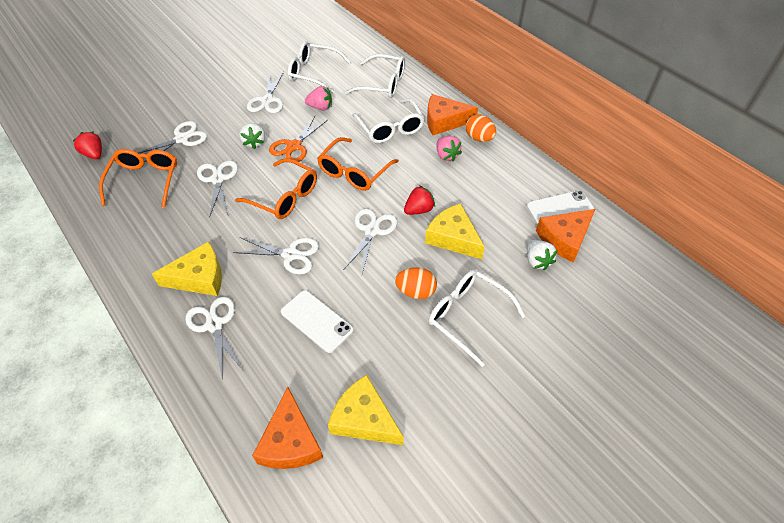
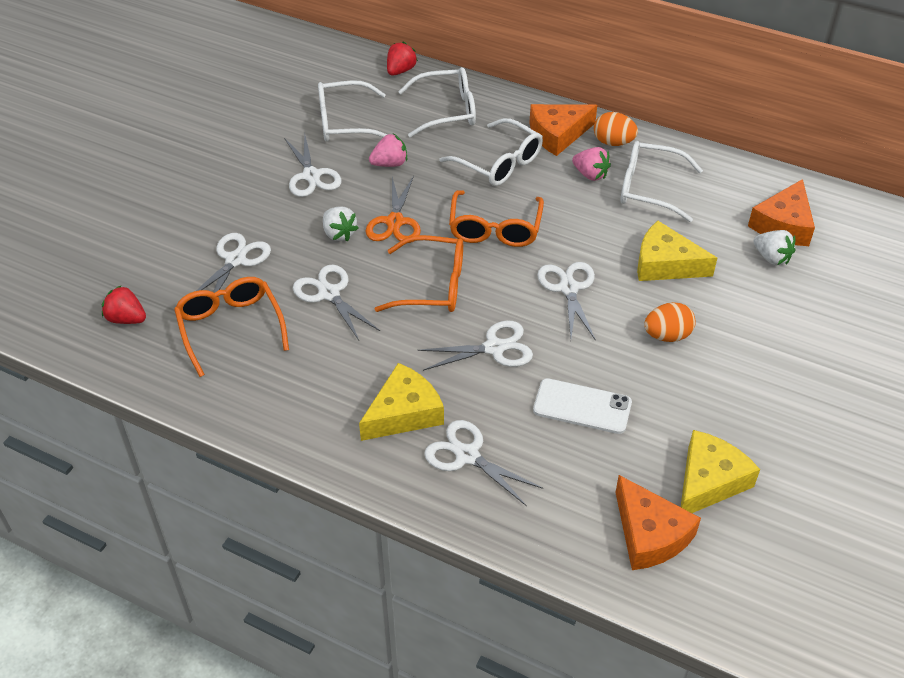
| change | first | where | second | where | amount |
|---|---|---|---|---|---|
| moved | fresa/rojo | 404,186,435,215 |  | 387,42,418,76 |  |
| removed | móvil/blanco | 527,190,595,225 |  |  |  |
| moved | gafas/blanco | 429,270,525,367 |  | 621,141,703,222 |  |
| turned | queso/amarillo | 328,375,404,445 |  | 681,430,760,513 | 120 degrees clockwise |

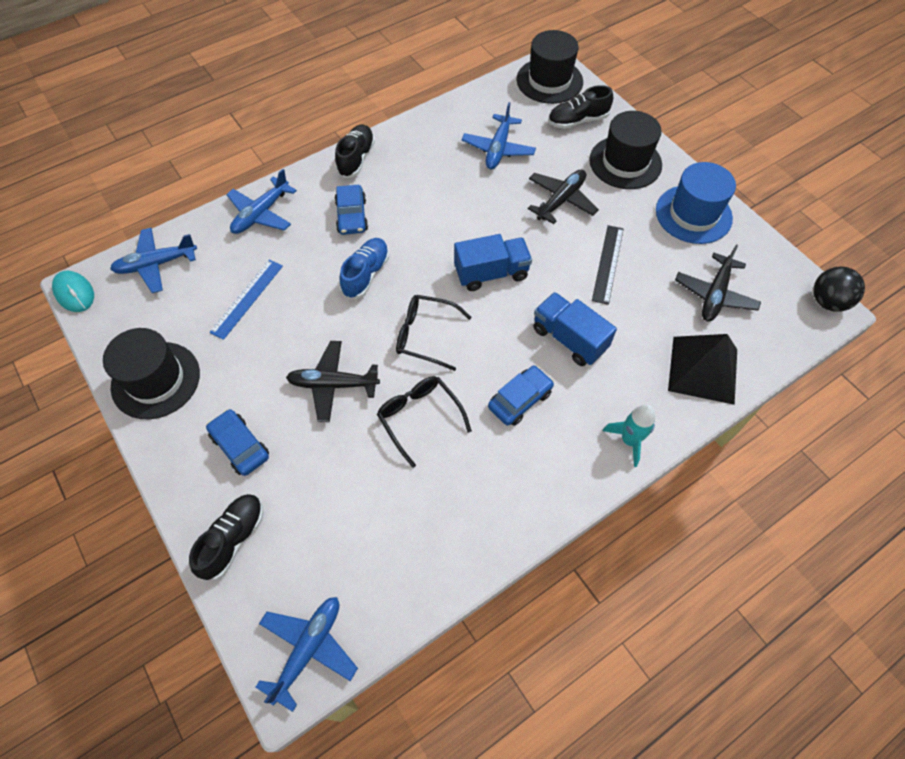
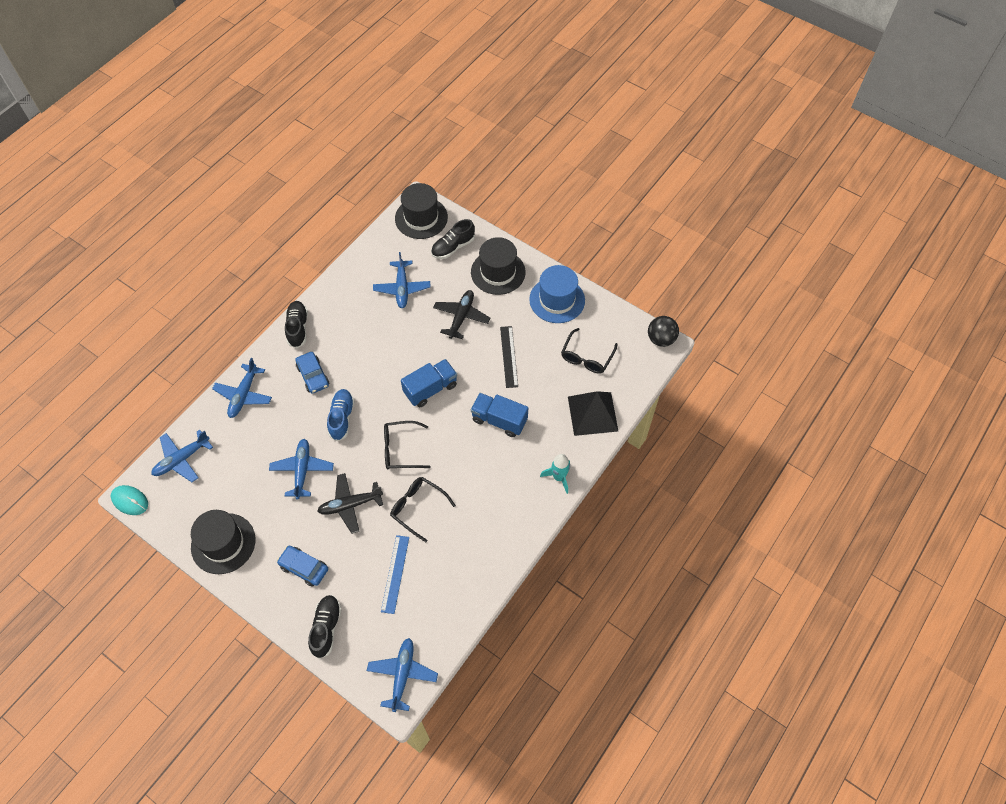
| change | first | where | second | where | amount |
|---|---|---|---|---|---|
| replaced | avión/negro | 675,244,761,322 | gafas/negro | 561,328,618,374 |  |
| moved | regla/azul | 209,260,283,340 |  | 381,535,409,614 |  |
| removed | coche/azul | 488,366,554,426 |  |  |  |
| added |  |  | avión/azul | 269,439,334,500 |  |

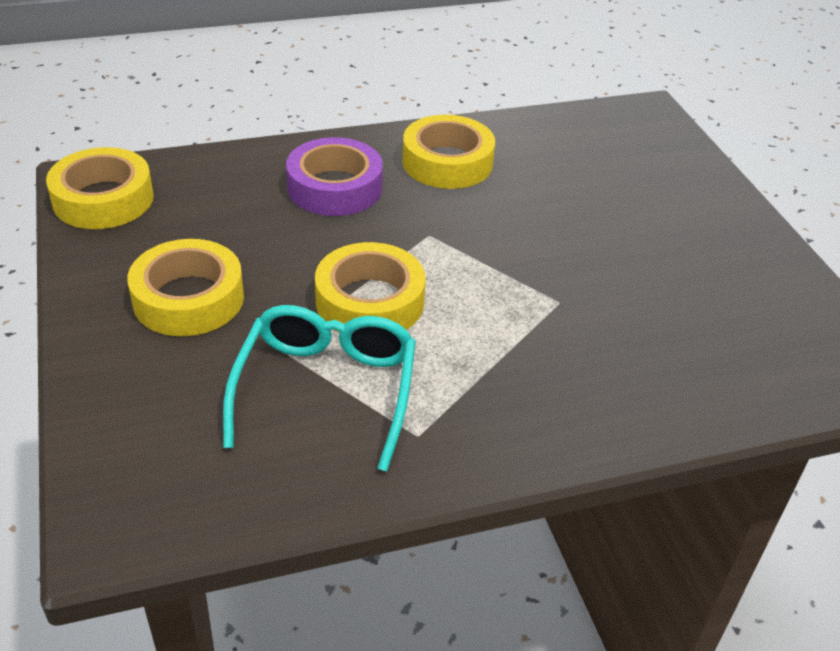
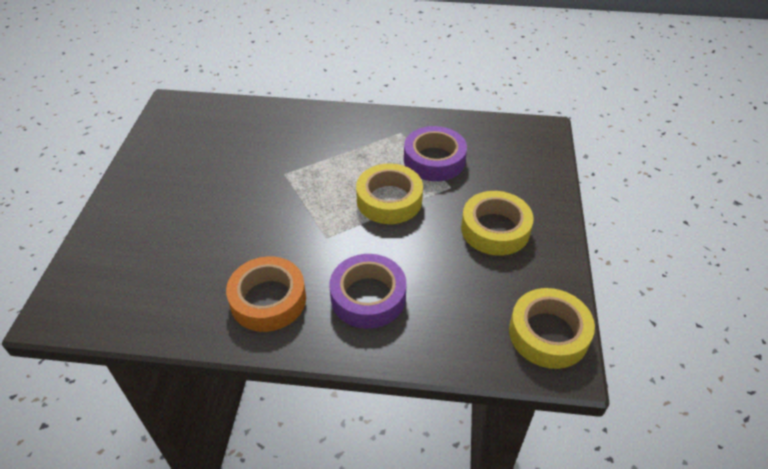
| change | first | where | second | where | amount |
|---|---|---|---|---|---|
| recoloured | cinta adhesiva/amarillo | 402,115,495,189 | cinta adhesiva/naranja | 226,256,306,332 |  |
| replaced | gafas/turquesa | 223,305,416,472 | cinta adhesiva/morado | 404,126,467,181 |  |

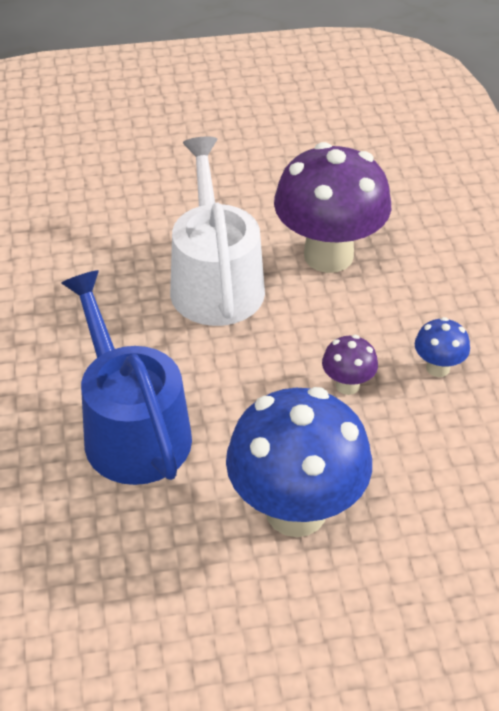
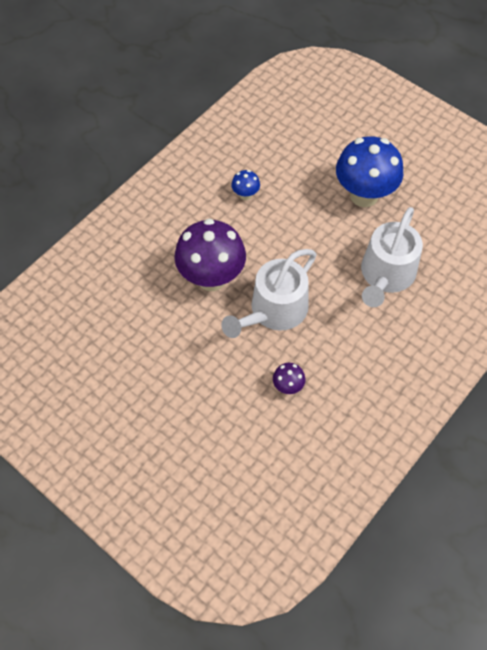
| change | first | where | second | where | amount |
|---|---|---|---|---|---|
| recoloured | regadera/azul | 61,270,192,485 | regadera/blanco | 361,207,423,307 |  |
| moved | seta/morado | 322,335,378,395 |  | 273,363,305,394 |  |

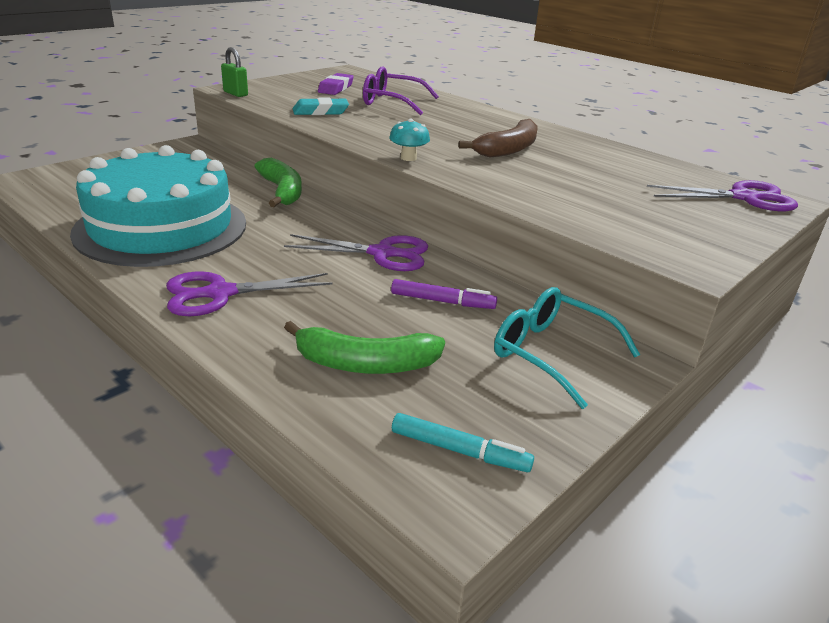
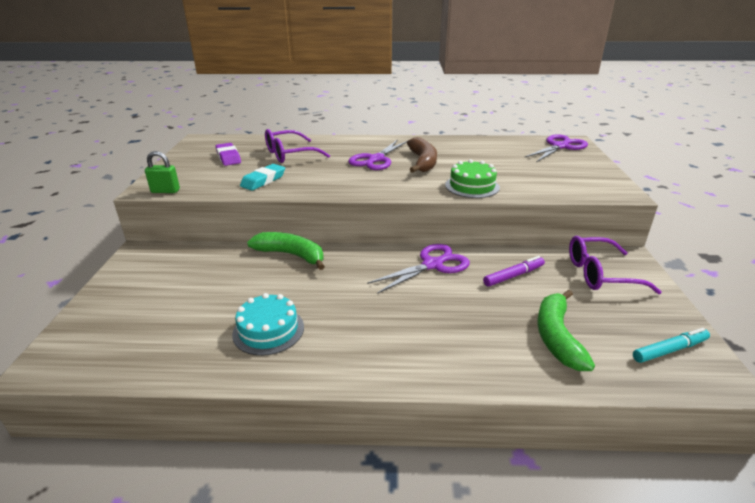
| change | first | where | second | where | amount |
|---|---|---|---|---|---|
| removed | seta/turquesa | 389,119,430,161 |  |  |  |
| resized | tarta/turquesa | 70,145,246,267 |  | 232,293,304,356 | x0.46 |
| moved | tijeras/morado | 166,271,332,316 |  | 348,139,407,170 |  |
| recoloured | gafas/turquesa | 494,287,640,409 | gafas/morado | 569,236,662,294 |  |
| turned | plátano/verde | 284,321,445,374 |  | 538,290,595,371 | 135 degrees clockwise |
| added |  |  | tarta/verde | 445,159,500,198 |  |

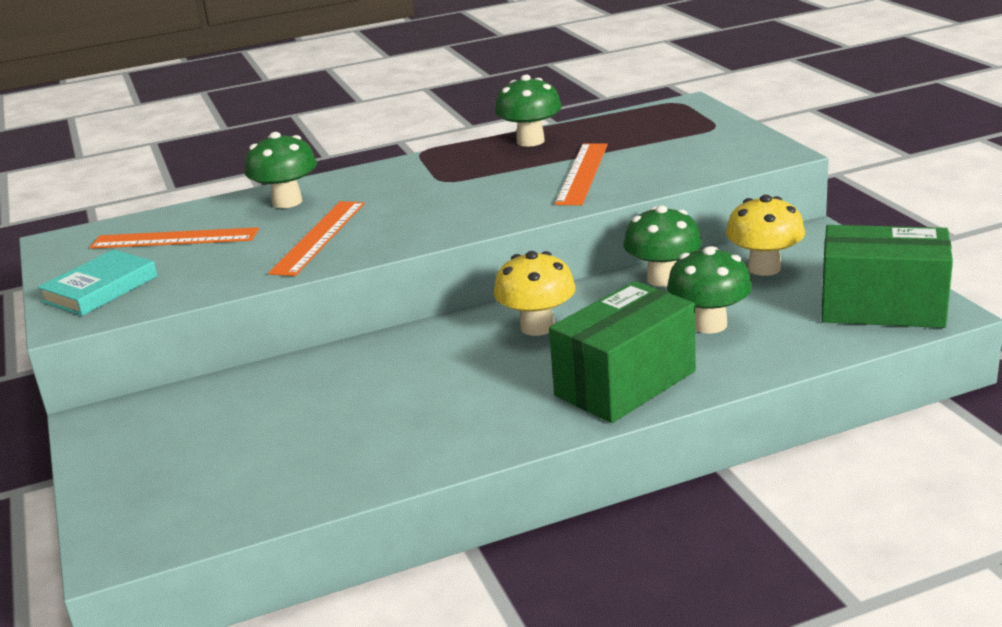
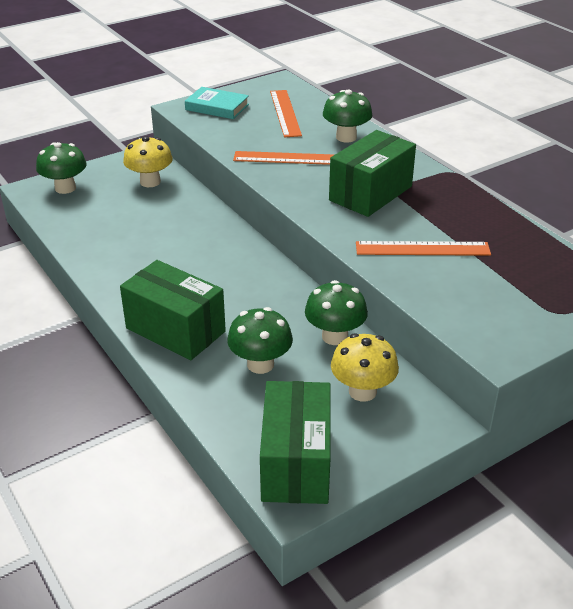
| change | first | where | second | where | amount |
|---|---|---|---|---|---|
| moved | seta/verde | 495,75,562,147 |  | 36,142,87,194 |  |
| moved | seta/amarillo | 494,251,576,336 |  | 123,136,173,187 |  |
| added |  |  | caja/verde | 329,130,416,217 |  |

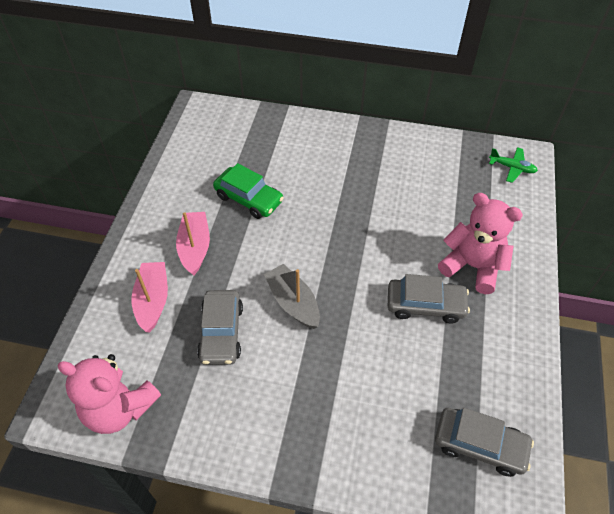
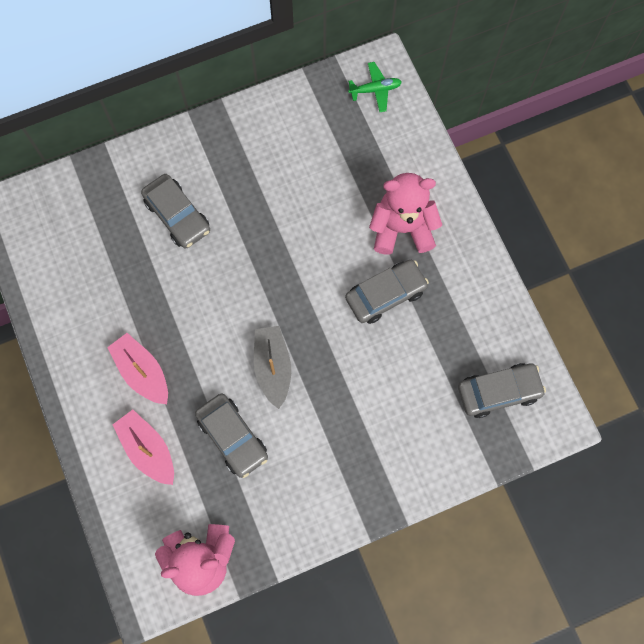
| change | first | where | second | where | amount |
|---|---|---|---|---|---|
| removed | coche/verde | 213,163,284,219 |  |  |  |
| turned | barco/gris | 264,264,320,329 |  | 254,326,291,409 | 60 degrees clockwise |
| added |  |  | coche/gris | 141,174,210,249 |  |

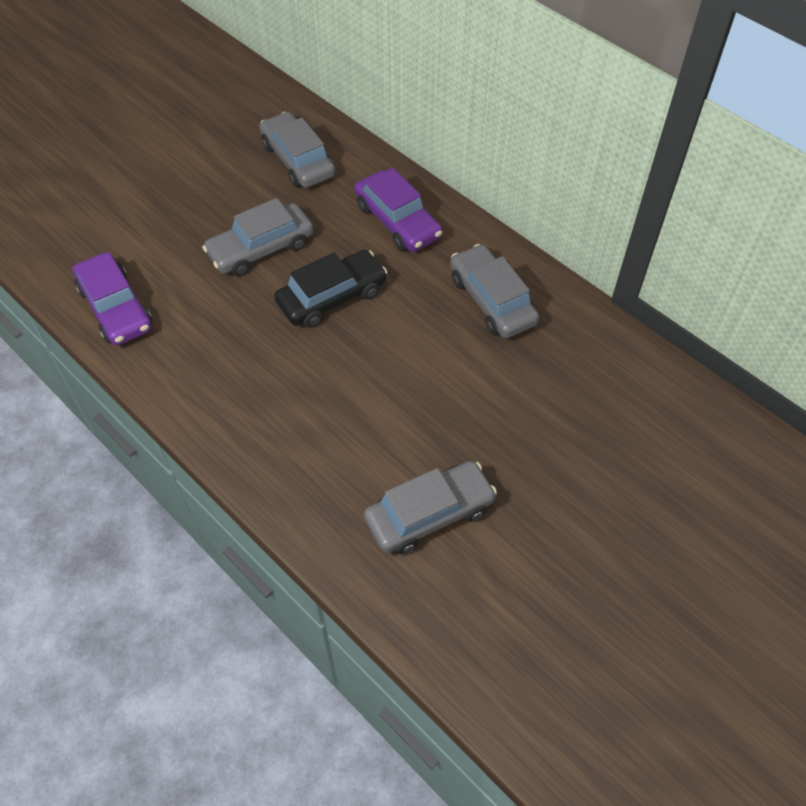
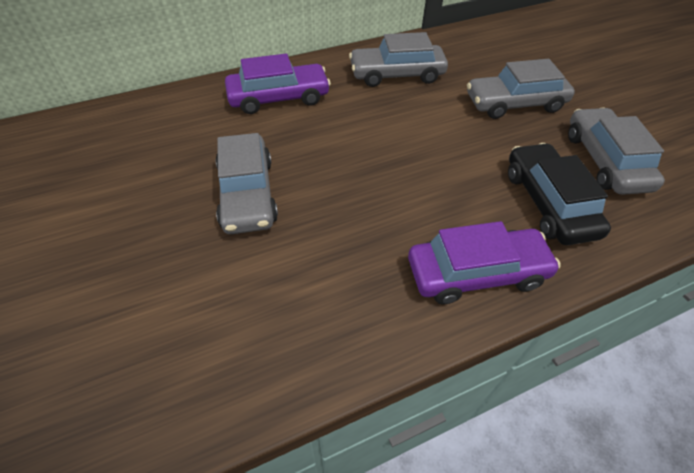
| change | first | where | second | where | amount |
|---|---|---|---|---|---|
| moved | coche/gris | 259,112,335,188 |  | 467,59,575,119 |  |
| moved | coche/negro | 274,250,387,328 |  | 508,143,611,245 |  |
| moved | coche/morado | 73,252,153,346 |  | 408,221,561,305 |  |

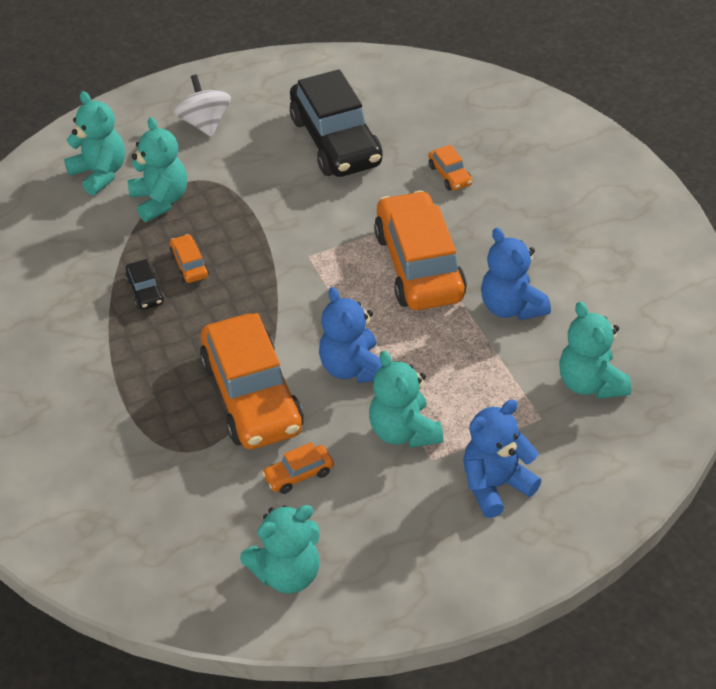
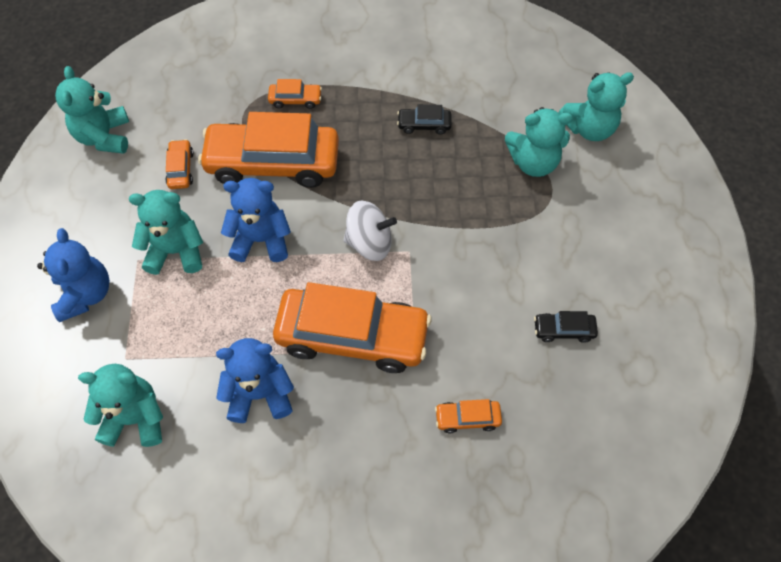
| change | first | where | second | where | amount |
|---|---|---|---|---|---|
| resized | coche/negro | 290,69,383,177 |  | 534,311,598,343 | x0.41 |
| moved | peonza/blanco | 174,74,231,137 |  | 344,201,397,261 |  |
| moved | coche/naranja | 169,234,209,283 |  | 268,79,322,109 |  |

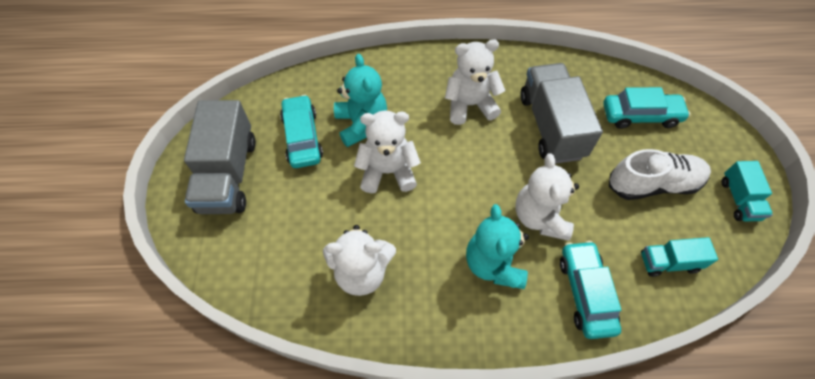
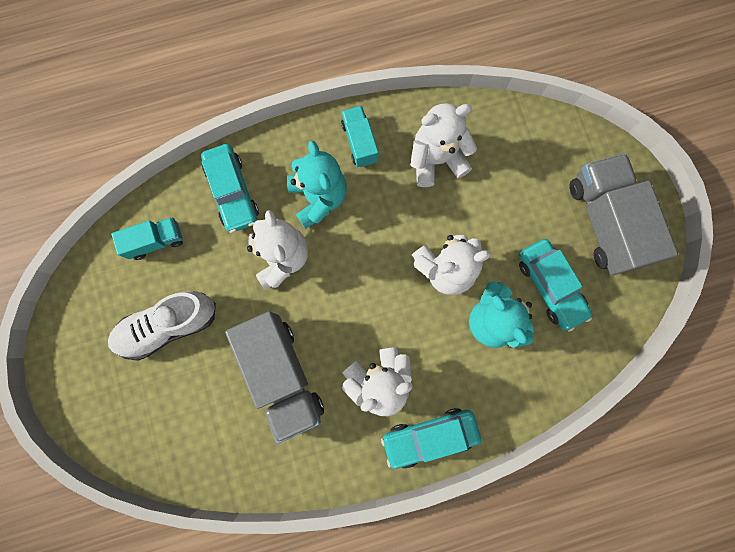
| change | first | where | second | where | amount |
|---|---|---|---|---|---|
| moved | coche/turquesa | 603,87,690,129 |  | 381,408,481,469 |  |
| moved | camión/turquesa | 721,161,773,221 |  | 341,106,378,167 |  |

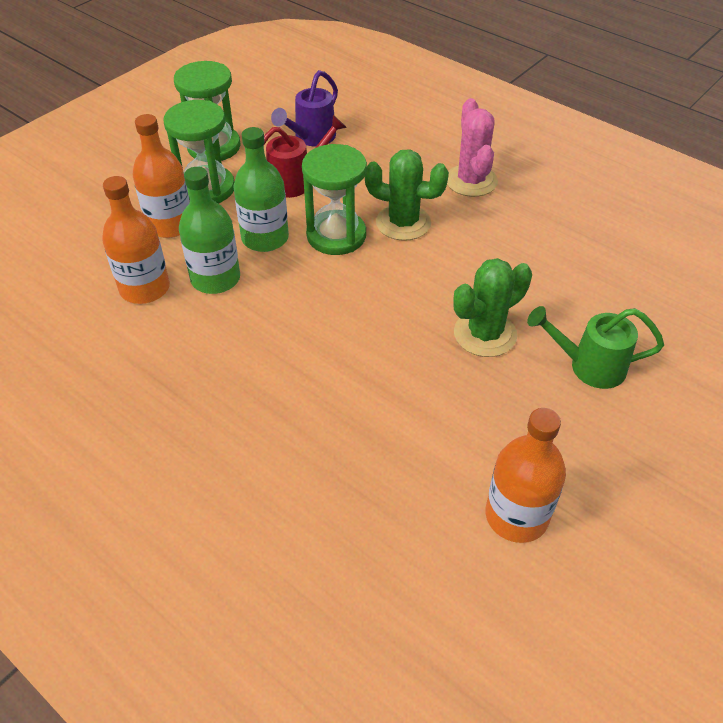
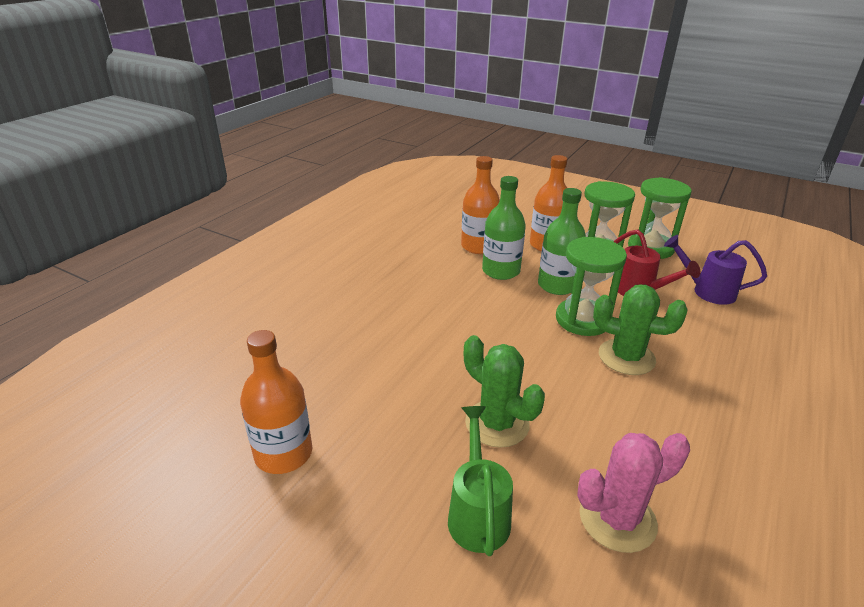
| change | first | where | second | where | amount |
|---|---|---|---|---|---|
| moved | cactus/rosa | 447,98,498,197 |  | 577,433,690,553 |  |
| turned | cactus/verde | 365,149,449,241 |  | 593,285,687,375 | 75 degrees counterclockwise |

